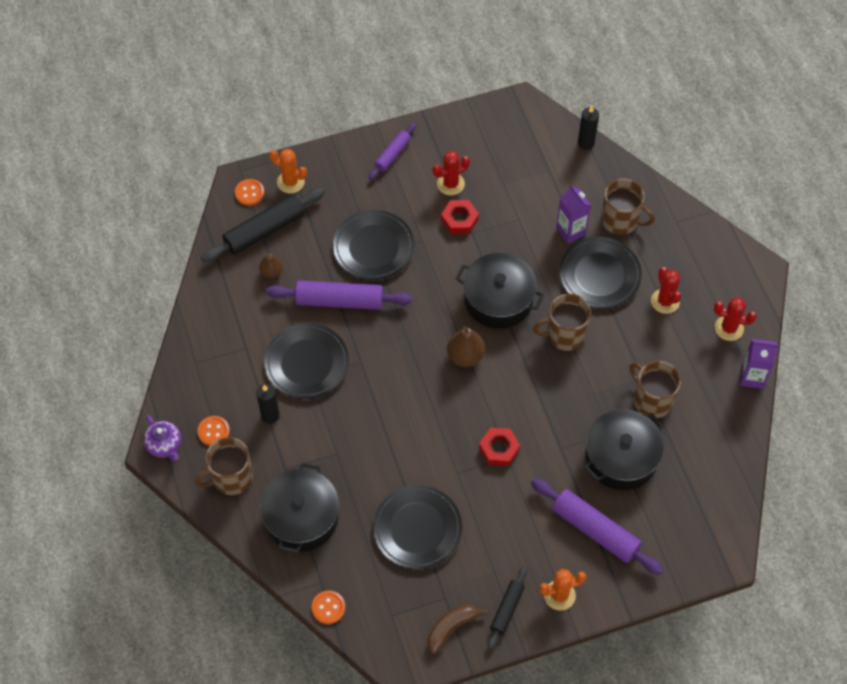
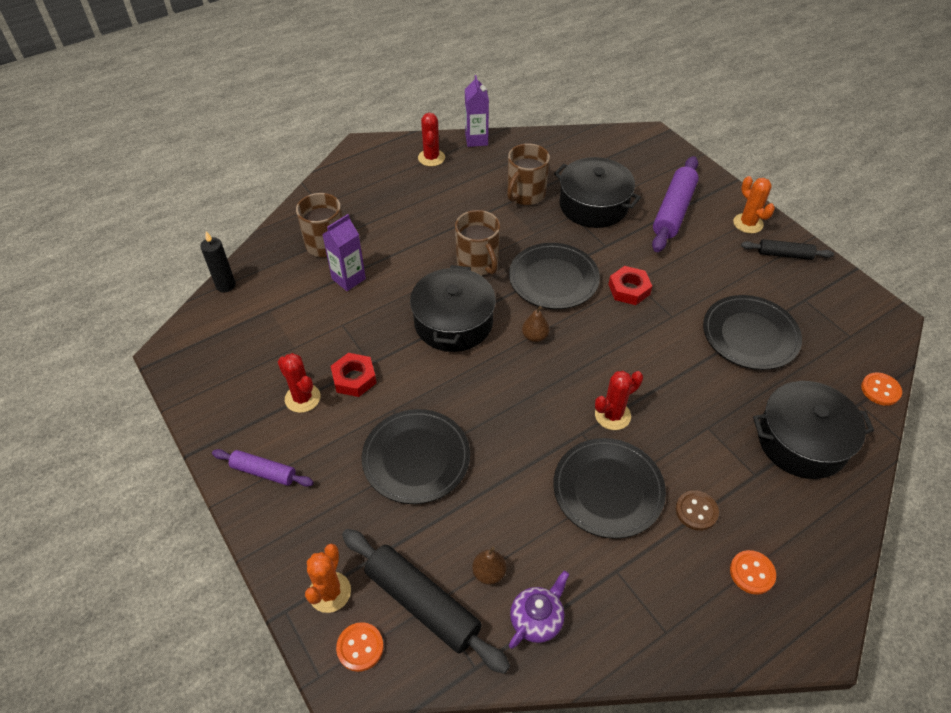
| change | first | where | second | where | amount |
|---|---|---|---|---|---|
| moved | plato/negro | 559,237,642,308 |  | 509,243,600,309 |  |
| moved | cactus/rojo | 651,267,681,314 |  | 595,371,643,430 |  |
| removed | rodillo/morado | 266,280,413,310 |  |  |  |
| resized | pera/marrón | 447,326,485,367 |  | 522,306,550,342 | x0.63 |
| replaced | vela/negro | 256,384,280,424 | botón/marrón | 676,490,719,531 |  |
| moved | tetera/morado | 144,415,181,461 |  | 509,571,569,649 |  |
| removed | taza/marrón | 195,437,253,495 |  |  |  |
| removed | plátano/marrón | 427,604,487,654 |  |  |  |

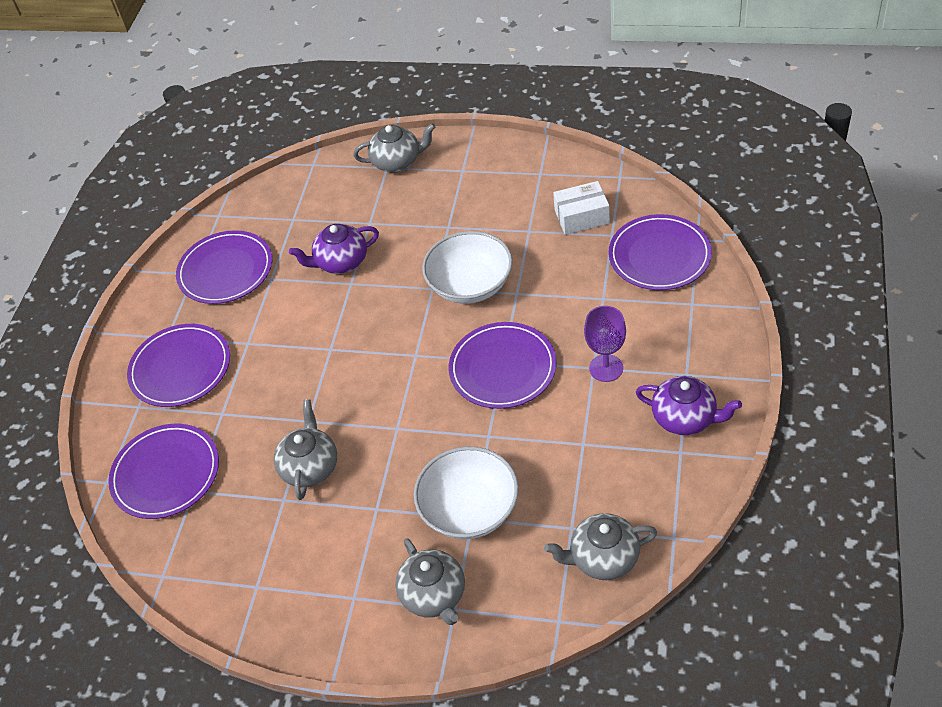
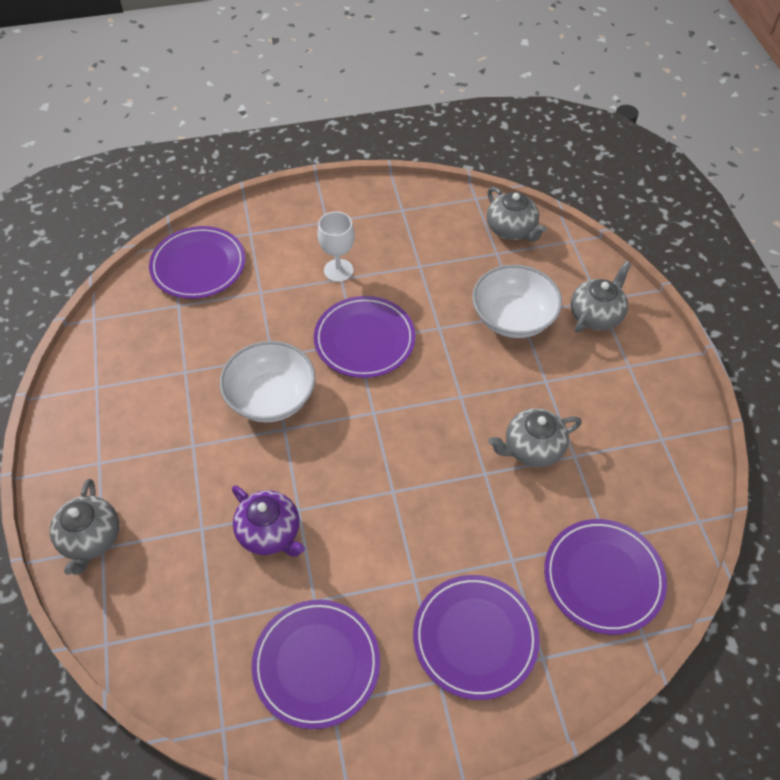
| change | first | where | second | where | amount |
|---|---|---|---|---|---|
| turned | tetera/gris | 354,123,436,172 |  | 50,479,119,575 | 150 degrees counterclockwise |
| removed | caja/blanco | 553,181,610,235 |  |  |  |
| recoloured | copa/morado | 584,306,626,382 | copa/blanco | 317,211,355,282 |  |
| removed | tetera/morado | 636,376,742,435 |  |  |  |

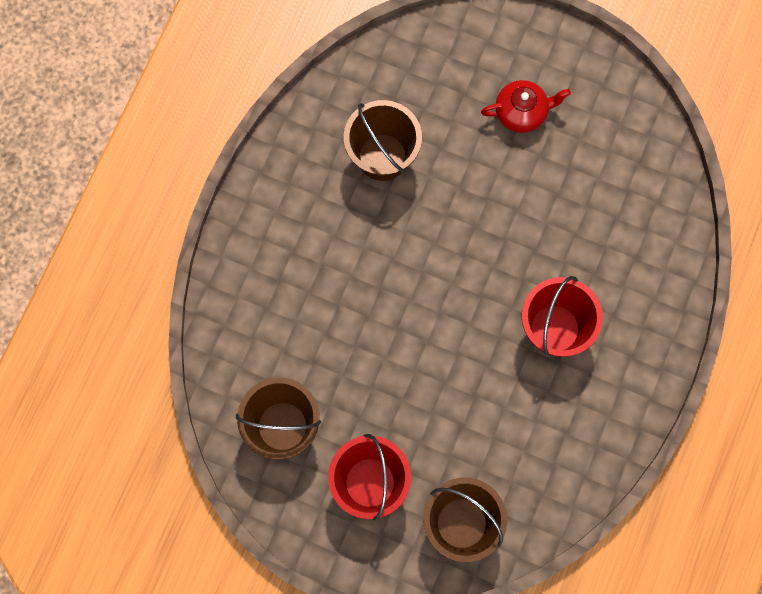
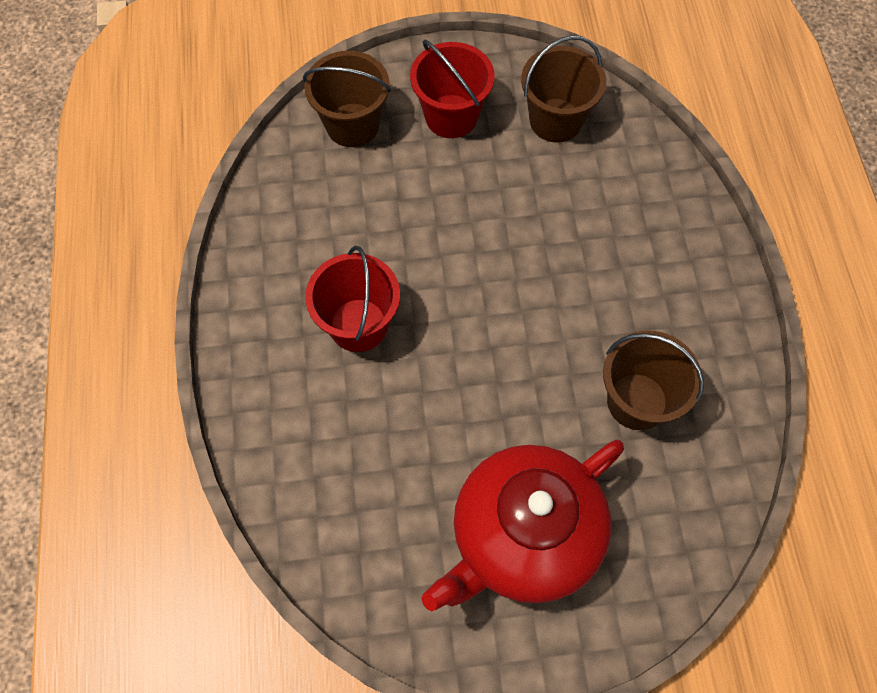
| change | first | where | second | where | amount |
|---|---|---|---|---|---|
| resized | tetera/rojo | 481,80,571,133 |  | 422,440,624,611 | x2.18 |

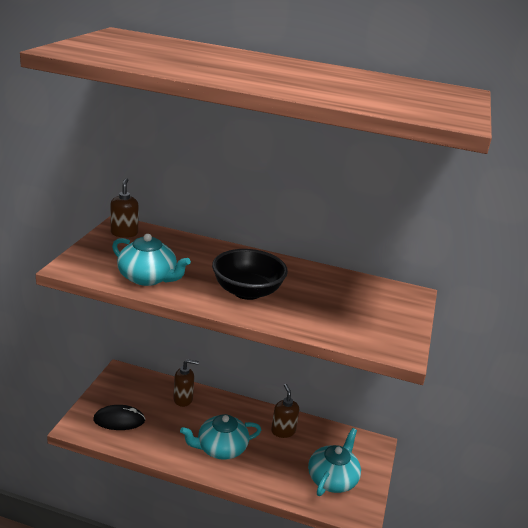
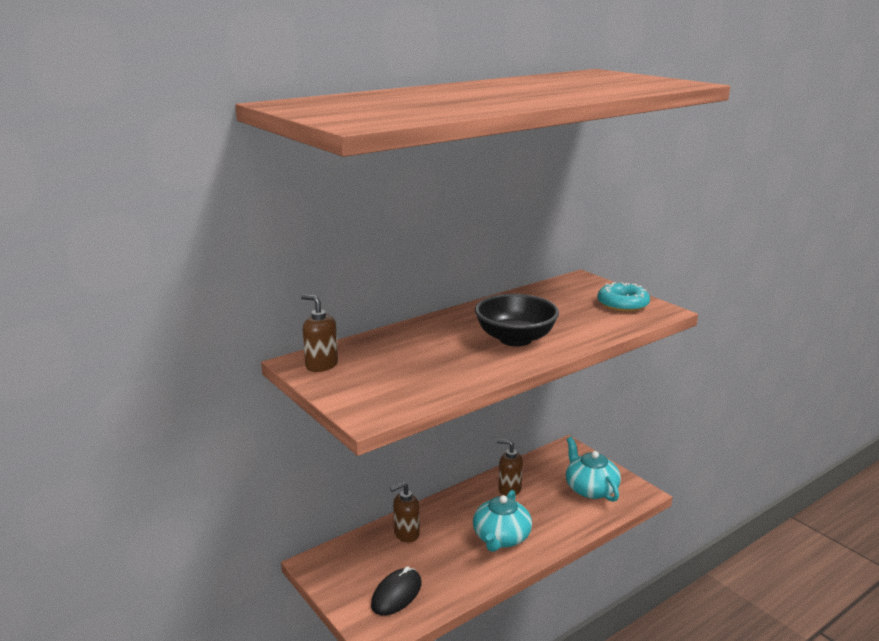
| change | first | where | second | where | amount |
|---|---|---|---|---|---|
| removed | tetera/turquesa | 112,234,191,286 |  |  |  |
| turned | dispensador de jabón/marrón | 173,359,199,407 |  | 390,482,420,542 | 150 degrees counterclockwise |
| added |  |  | rosquilla/turquesa | 597,282,650,312 |  |

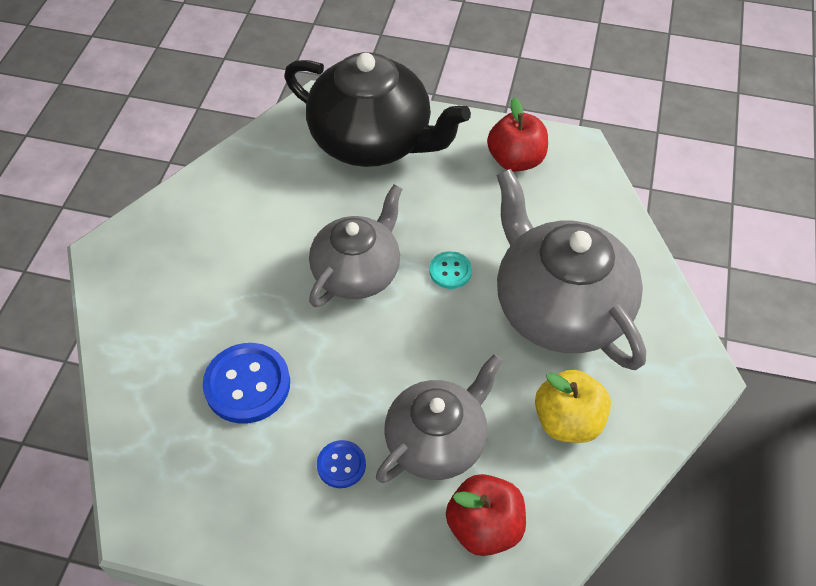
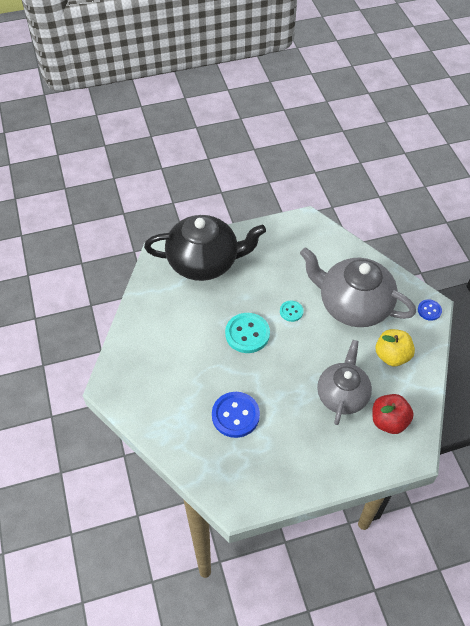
| change | first | where | second | where | amount |
|---|---|---|---|---|---|
| removed | manzana/rojo | 487,97,548,172 |  |  |  |
| replaced | tetera/gris | 309,185,402,307 | botón/turquesa | 225,313,270,353 |  |
| moved | botón/azul | 317,440,366,488 |  | 418,299,442,321 |  |

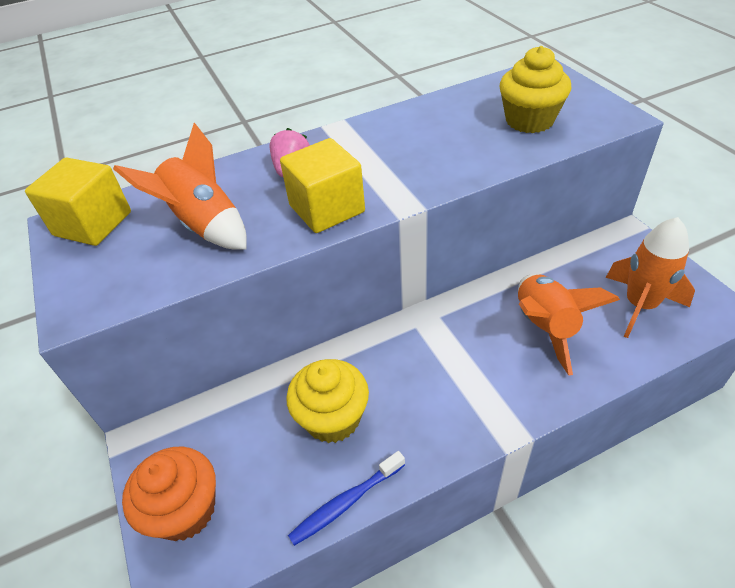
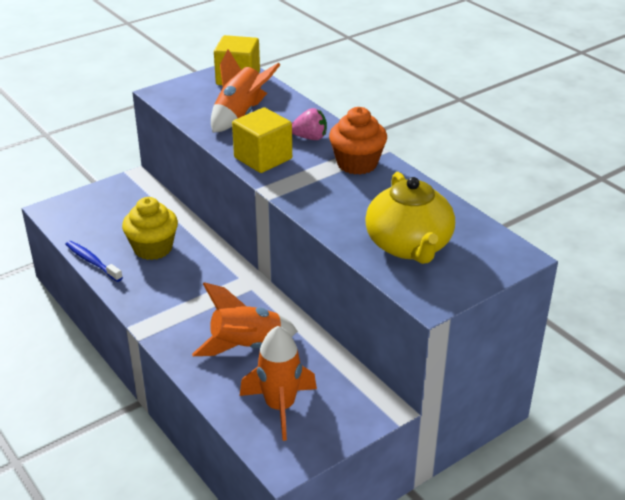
| change | first | where | second | where | amount |
|---|---|---|---|---|---|
| replaced | magdalena/amarillo | 500,46,572,133 | tetera/amarillo | 365,172,455,264 |  |
| moved | magdalena/naranja | 122,447,216,541 |  | 329,107,387,175 |  |

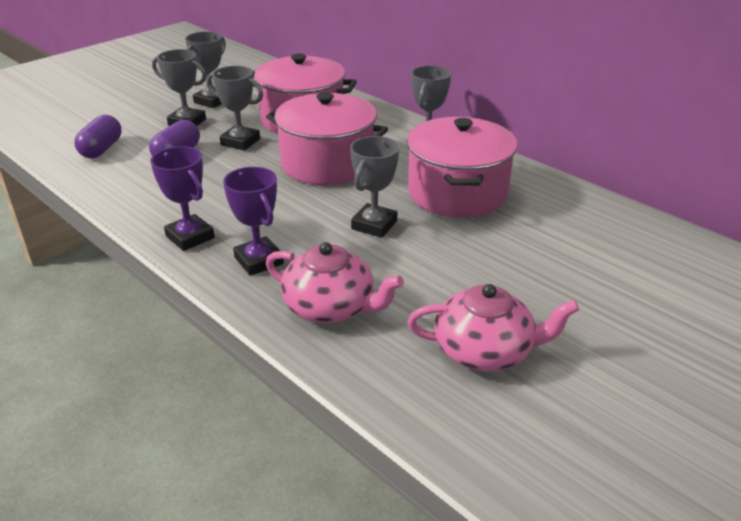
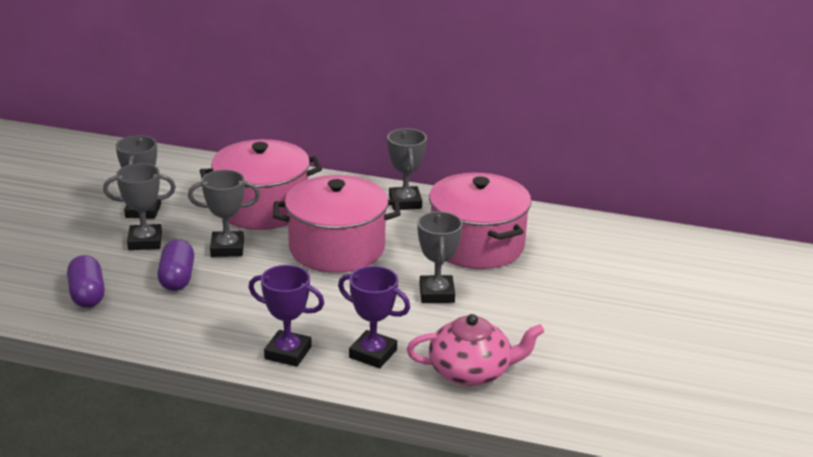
| change | first | where | second | where | amount |
|---|---|---|---|---|---|
| removed | tetera/rosa | 407,284,579,371 |  |  |  |

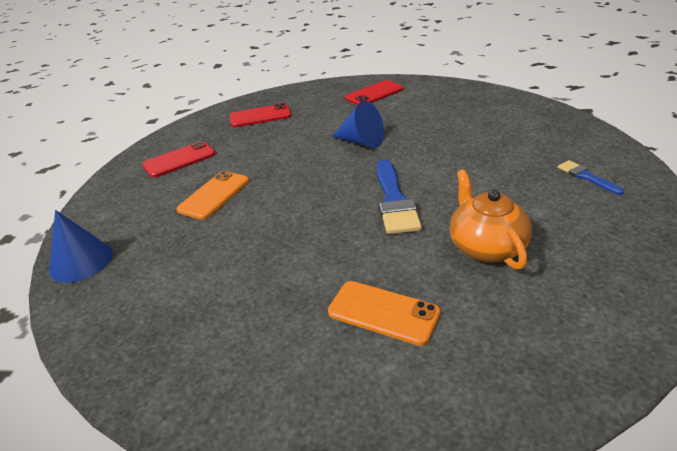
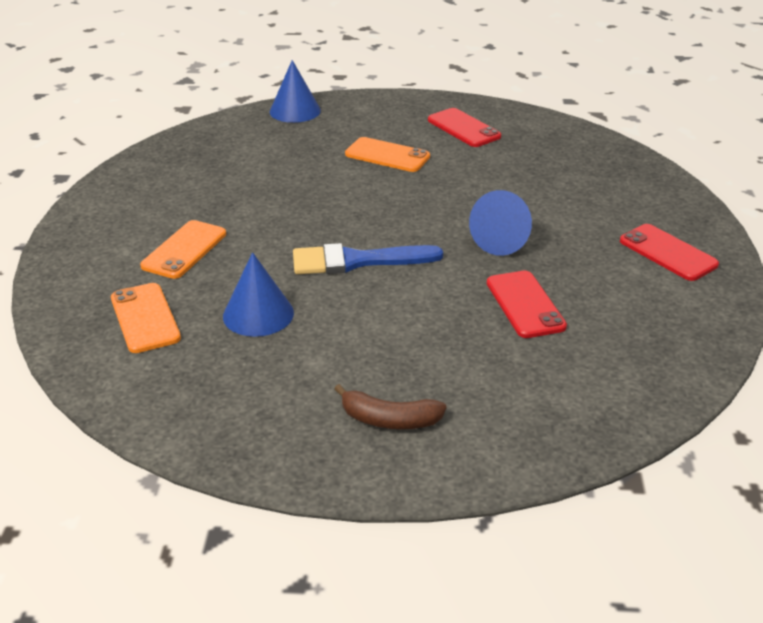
| change | first | where | second | where | amount |
|---|---|---|---|---|---|
| moved | móvil/rojo | 230,103,291,127 |  | 487,271,567,338 |  |
| replaced | pincel/azul | 558,160,624,195 | plátano/marrón | 335,384,447,429 |  |
| replaced | tetera/naranja | 450,170,532,270 | cono/azul | 223,252,294,337 |  |
| added |  |  | móvil/naranja | 111,283,181,353 |  |

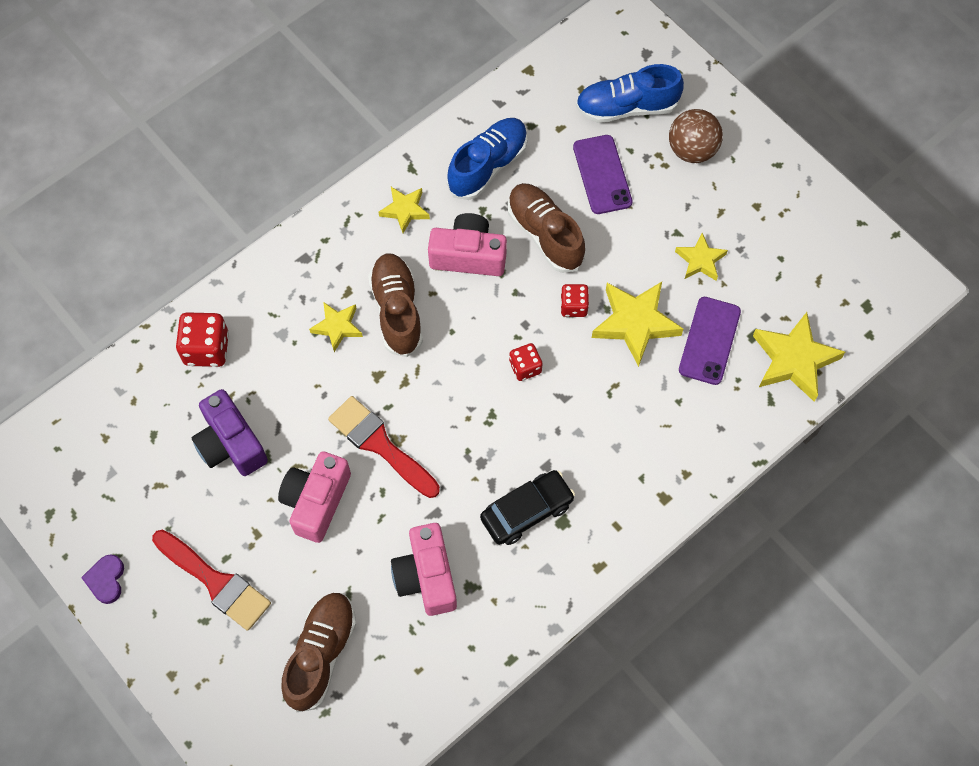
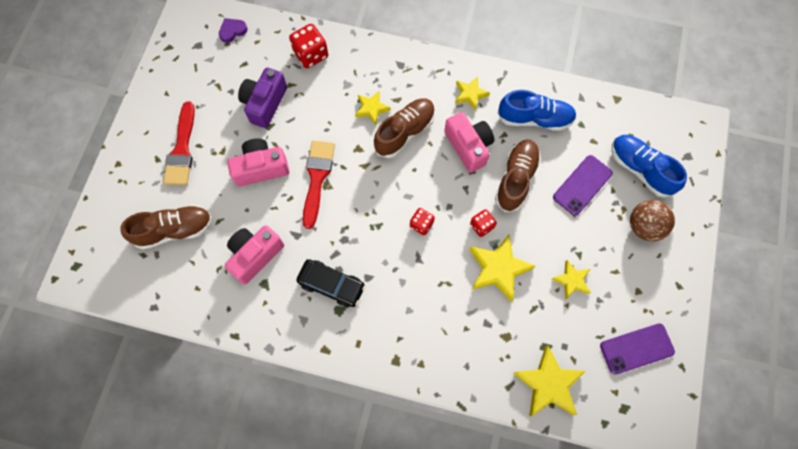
| change | first | where | second | where | amount |
|---|---|---|---|---|---|
| moved | móvil/morado | 679,297,741,385 |  | 600,323,675,374 |  |
| moved | corazón/morado | 81,554,124,604 |  | 219,18,248,43 |  |

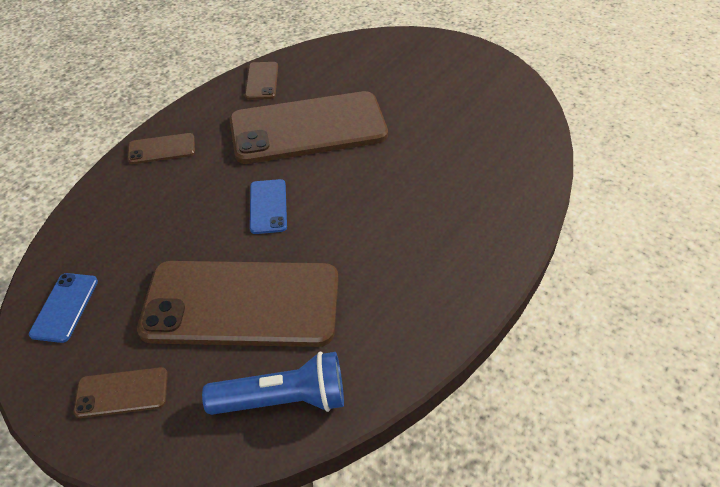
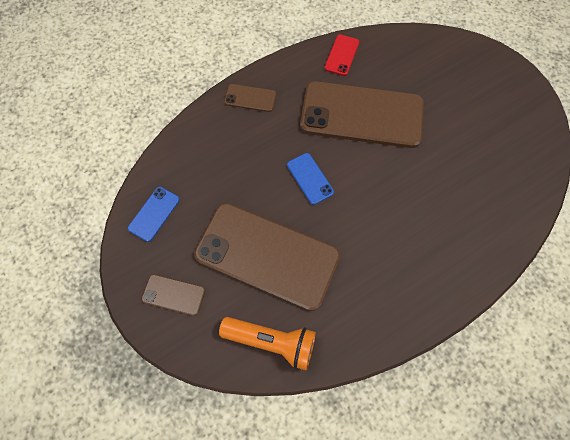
| change | first | where | second | where | amount |
|---|---|---|---|---|---|
| recoloured | móvil/marrón | 245,62,278,100 | móvil/rojo | 324,34,359,76 |  |
| turned | móvil/azul | 250,179,287,234 |  | 287,153,334,205 | 45 degrees counterclockwise |
| recoloured | lámpara de mano/azul | 202,352,344,415 | lámpara de mano/naranja | 219,317,316,371 |  |

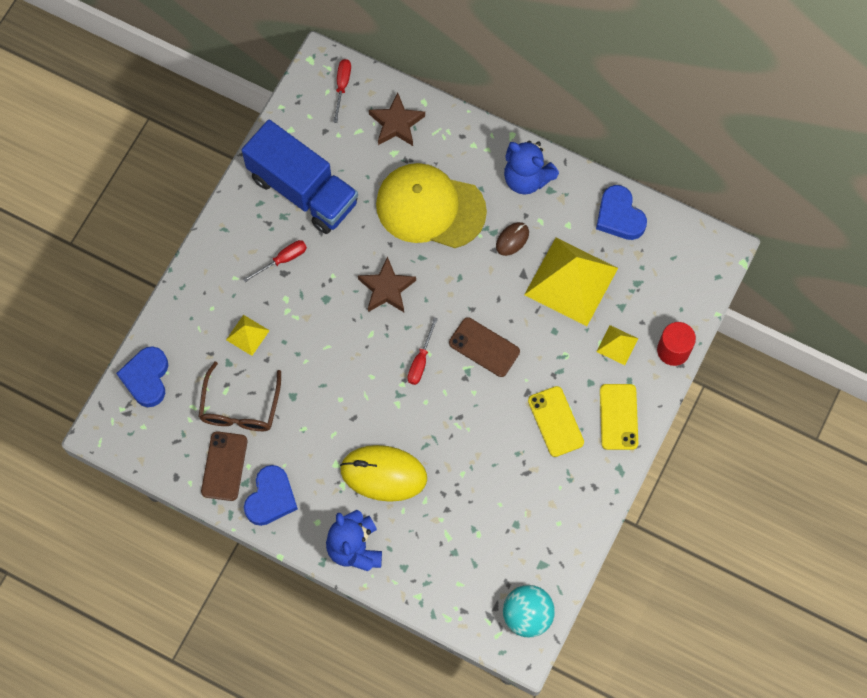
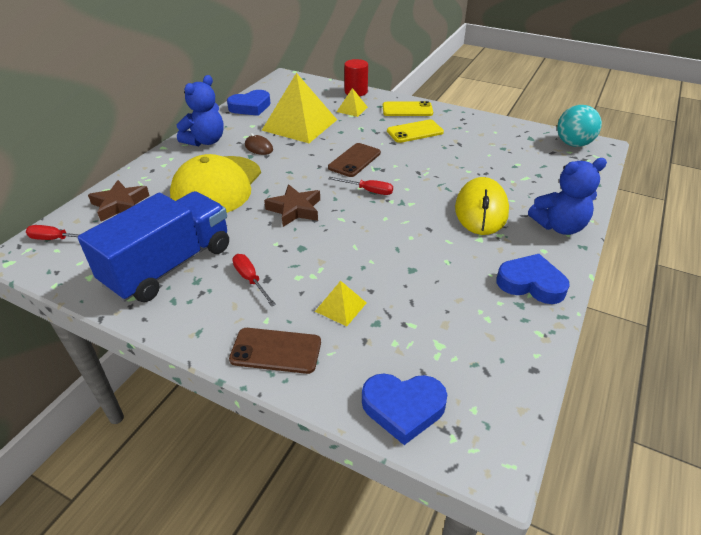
| change | first | where | second | where | amount |
|---|---|---|---|---|---|
| removed | gafas/marrón | 199,361,281,431 |  |  |  |
| moved | móvil/marrón | 201,431,248,501 |  | 229,328,321,374 |  |

